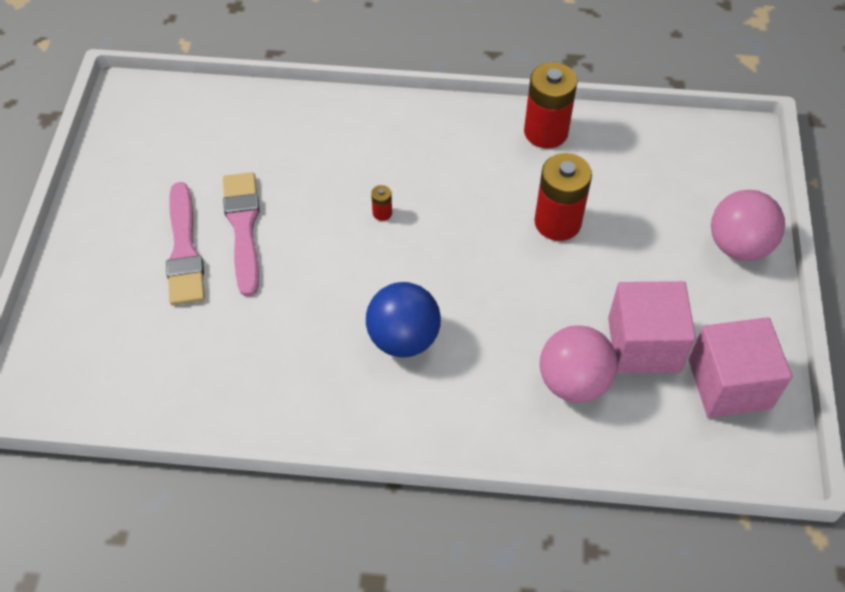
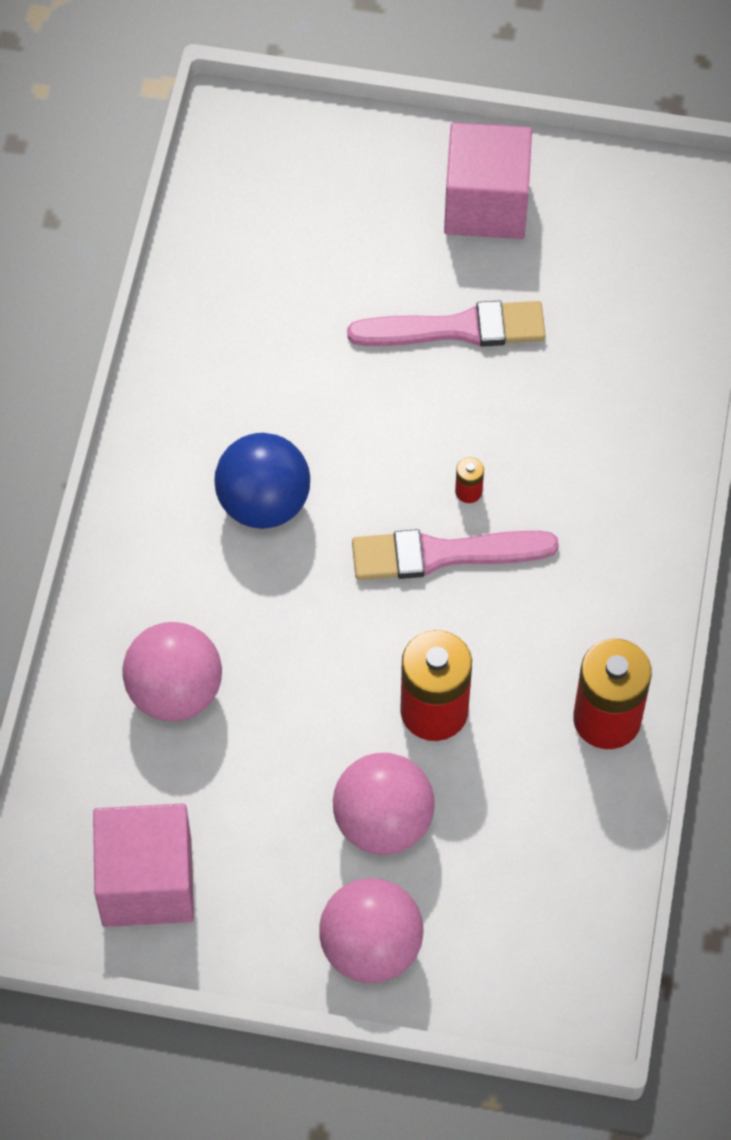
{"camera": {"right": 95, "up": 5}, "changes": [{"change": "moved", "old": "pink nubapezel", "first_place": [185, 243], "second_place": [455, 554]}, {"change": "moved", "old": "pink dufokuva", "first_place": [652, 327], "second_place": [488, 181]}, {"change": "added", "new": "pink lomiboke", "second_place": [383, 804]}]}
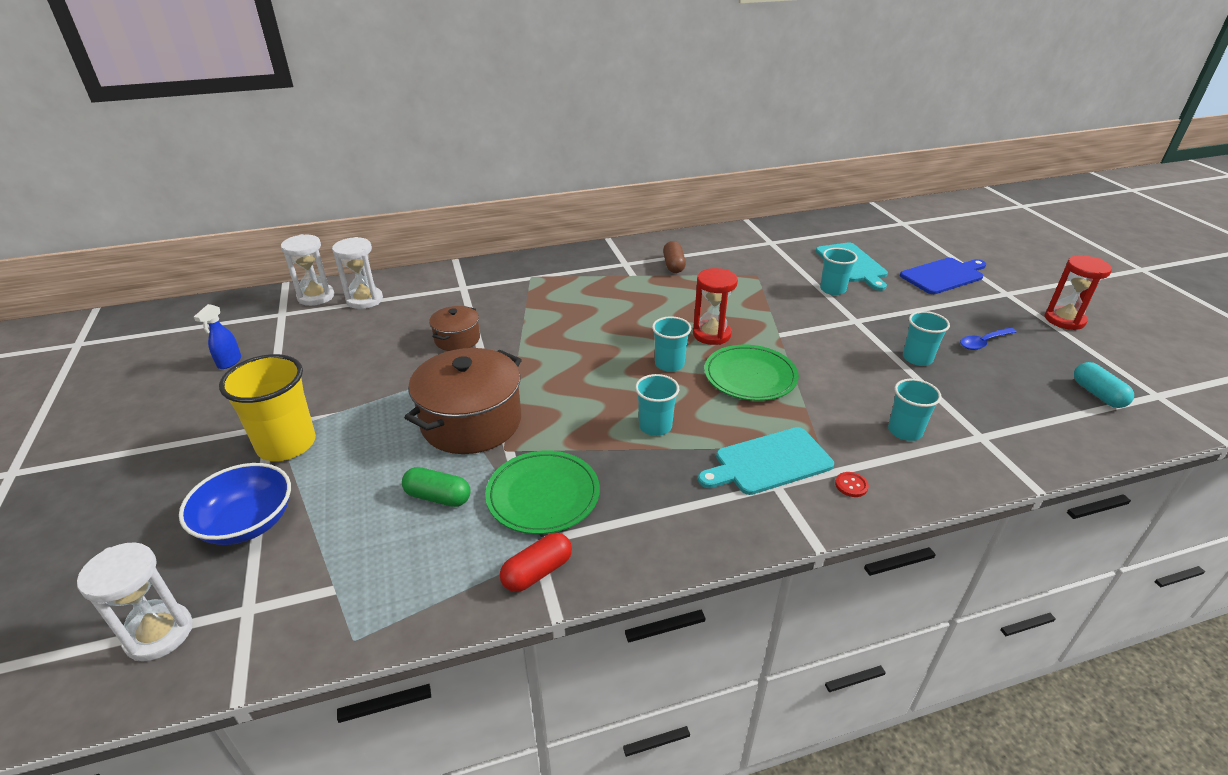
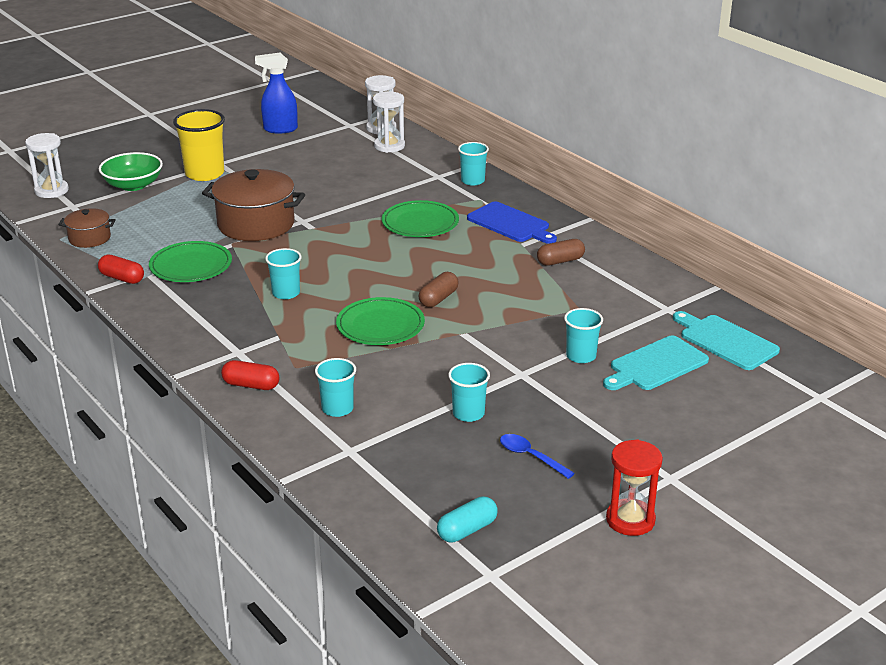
{"camera": {"right": 70, "up": -5}, "changes": [{"change": "moved", "old": "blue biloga", "first_place": [943, 276], "second_place": [512, 222]}, {"change": "replaced", "old": "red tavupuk", "new": "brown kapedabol", "first_place": [715, 306], "second_place": [438, 289]}, {"change": "resized", "old": "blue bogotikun", "first_place": [217, 336], "second_place": [276, 93], "factor": 1.64}, {"change": "moved", "old": "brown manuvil", "first_place": [454, 328], "second_place": [87, 228]}, {"change": "moved", "old": "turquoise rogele", "first_place": [671, 344], "second_place": [473, 164]}, {"change": "moved", "old": "turquoise biloga", "first_place": [766, 461], "second_place": [726, 340]}, {"change": "recoloured", "old": "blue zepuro", "new": "green zepuro", "first_place": [235, 504], "second_place": [131, 171]}, {"change": "removed", "old": "green kapedabol", "first_place": [436, 487]}, {"change": "replaced", "old": "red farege", "new": "red kapedabol", "first_place": [852, 484], "second_place": [250, 375]}, {"change": "added", "new": "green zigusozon", "second_place": [420, 218]}]}
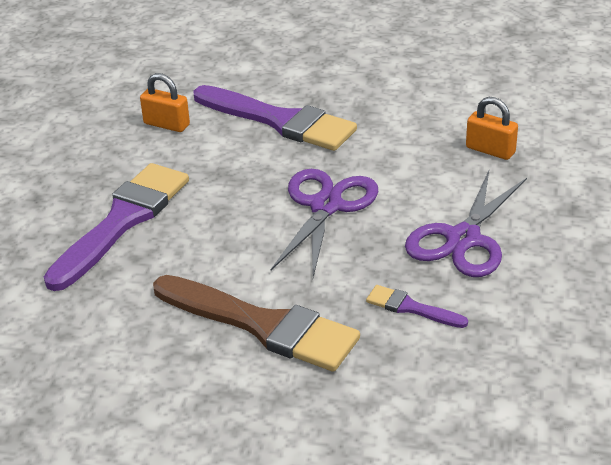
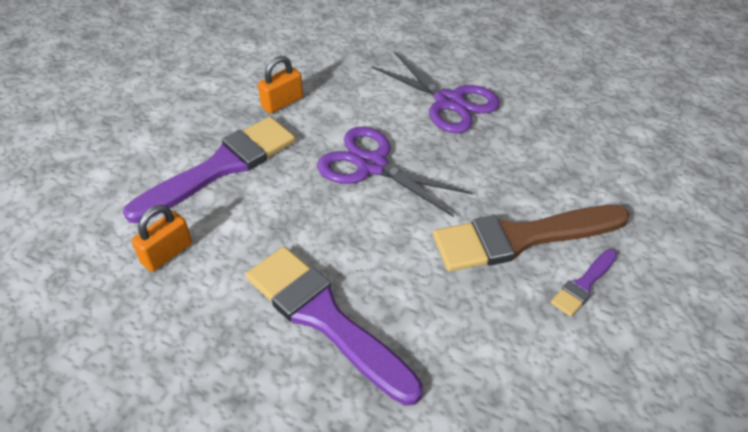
{"camera": {"right": -75, "up": 10}, "changes": [{"change": "moved", "old": "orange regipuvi", "first_place": [492, 128], "second_place": [280, 85]}, {"change": "turned", "old": "brown nubapezel", "first_place": [256, 323], "second_place": [531, 238], "degrees": -150}, {"change": "moved", "old": "purple nubapezel", "first_place": [417, 306], "second_place": [584, 283]}]}
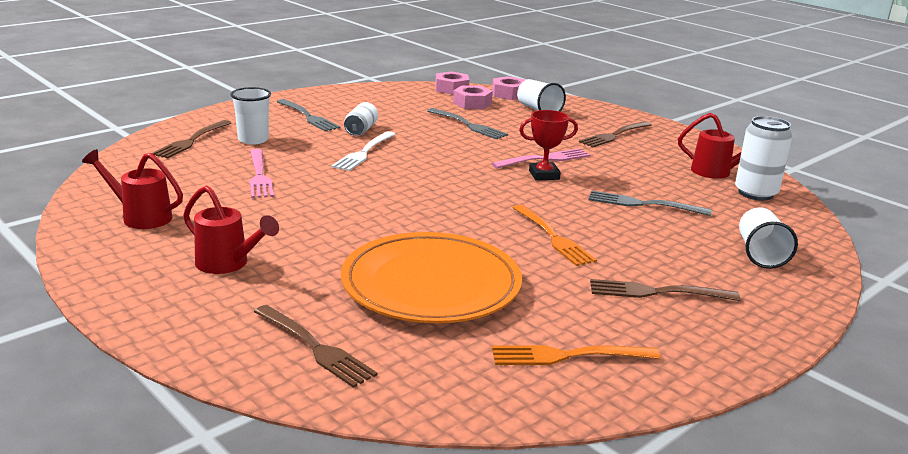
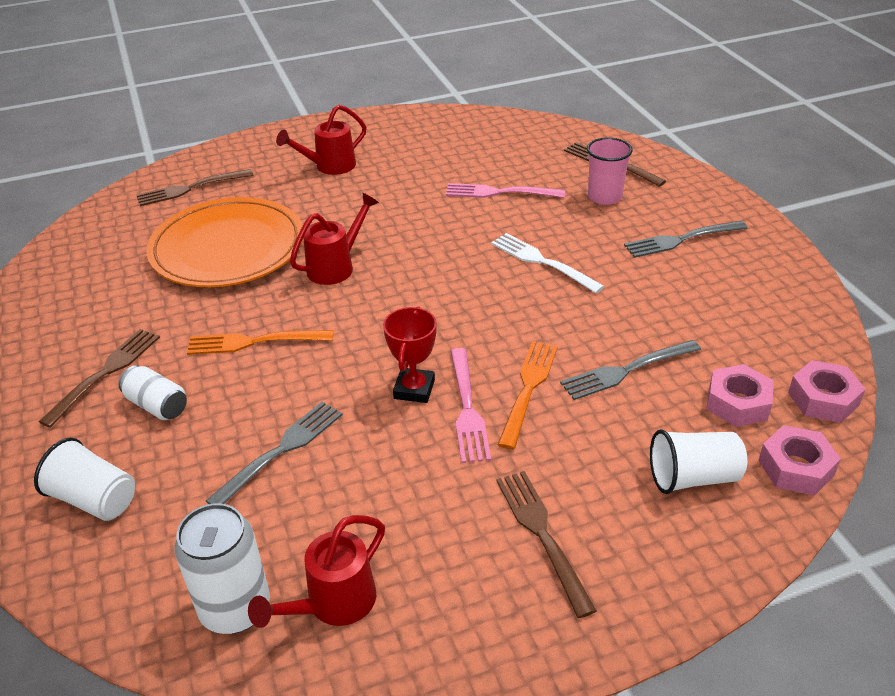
{"camera": {"right": 115, "up": 15}, "changes": [{"change": "recoloured", "old": "white rogele", "new": "pink rogele", "first_place": [250, 116], "second_place": [610, 171]}, {"change": "moved", "old": "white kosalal", "first_place": [361, 119], "second_place": [153, 392]}, {"change": "moved", "old": "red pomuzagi", "first_place": [132, 189], "second_place": [334, 239]}, {"change": "moved", "old": "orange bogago", "first_place": [576, 355], "second_place": [528, 395]}]}
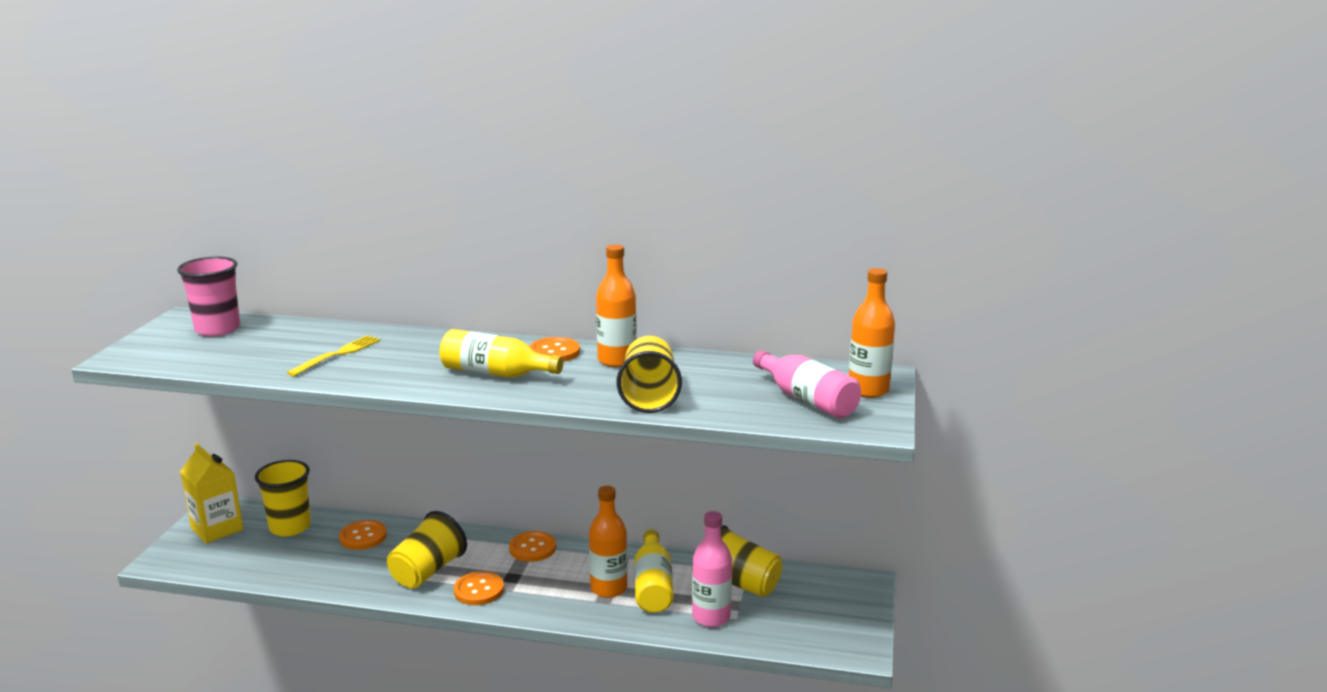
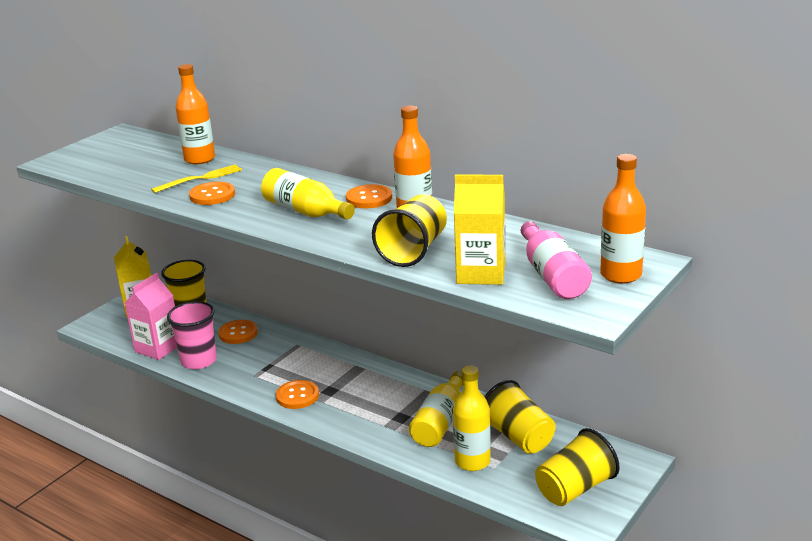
{"camera": {"right": 25, "up": 5}, "changes": [{"change": "moved", "old": "pink rogele", "first_place": [208, 296], "second_place": [192, 335]}, {"change": "moved", "old": "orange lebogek", "first_place": [608, 542], "second_place": [195, 114]}, {"change": "moved", "old": "yellow rogele", "first_place": [427, 550], "second_place": [577, 467]}, {"change": "recoloured", "old": "pink lebogek", "new": "yellow lebogek", "first_place": [712, 569], "second_place": [472, 418]}, {"change": "moved", "old": "orange farege", "first_place": [532, 546], "second_place": [212, 193]}, {"change": "added", "new": "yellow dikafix", "second_place": [479, 230]}, {"change": "added", "new": "pink dikafix", "second_place": [150, 316]}]}
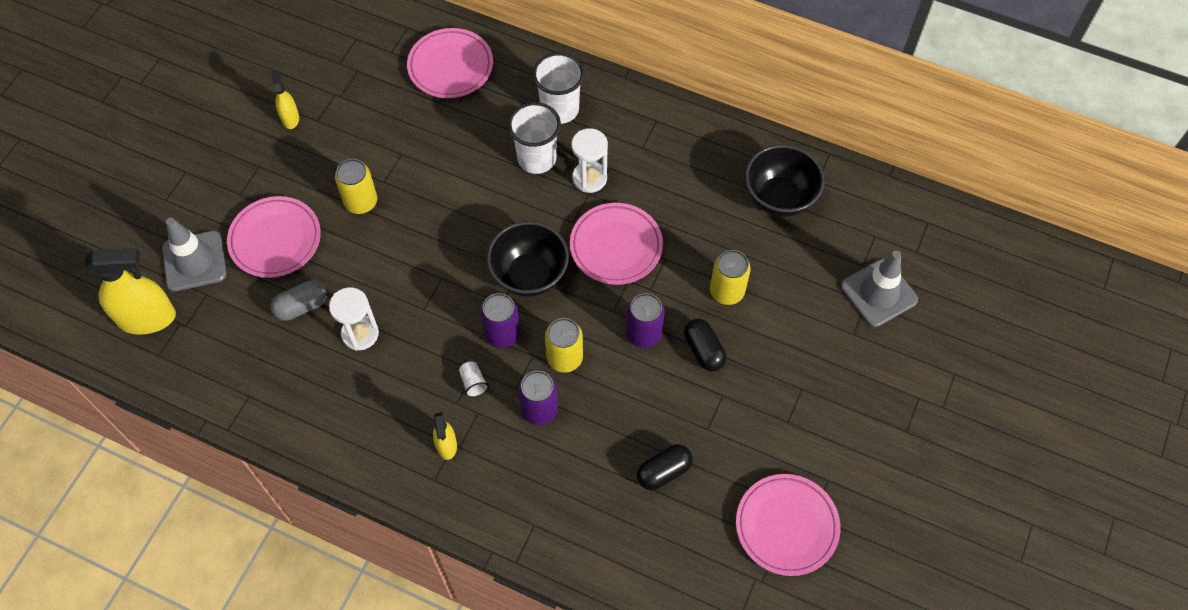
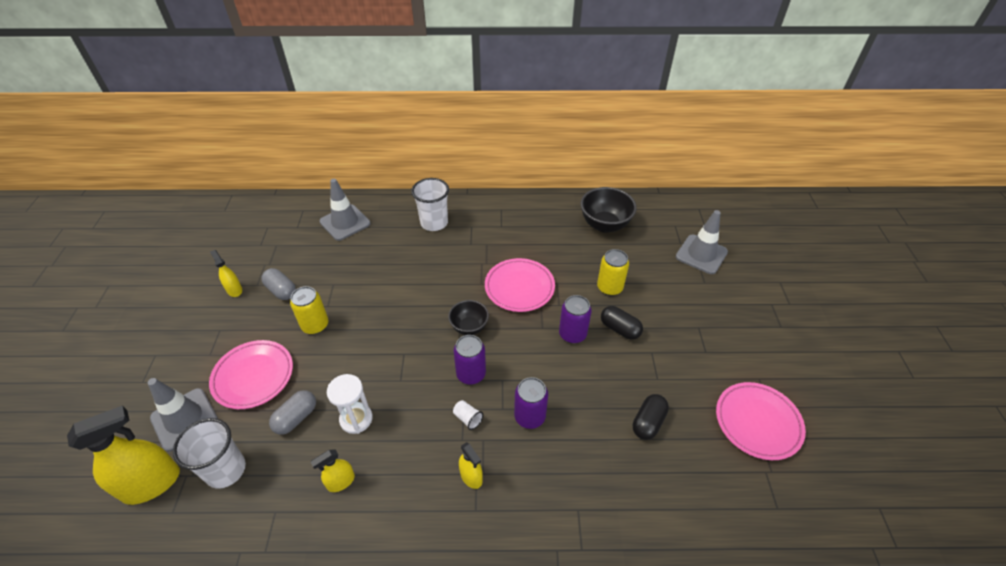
{"camera": {"right": -25, "up": -15}, "changes": [{"change": "replaced", "old": "pink zigusozon", "new": "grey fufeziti", "first_place": [450, 63], "second_place": [345, 210]}, {"change": "moved", "old": "white rogele", "first_place": [534, 138], "second_place": [209, 453]}, {"change": "removed", "old": "white tavupuk", "first_place": [590, 160]}, {"change": "resized", "old": "black zepuro", "first_place": [528, 259], "second_place": [468, 317], "factor": 0.62}, {"change": "removed", "old": "yellow kosalal", "first_place": [564, 345]}, {"change": "added", "new": "grey kapedabol", "second_place": [278, 284]}, {"change": "added", "new": "yellow bogotikun", "second_place": [333, 470]}]}
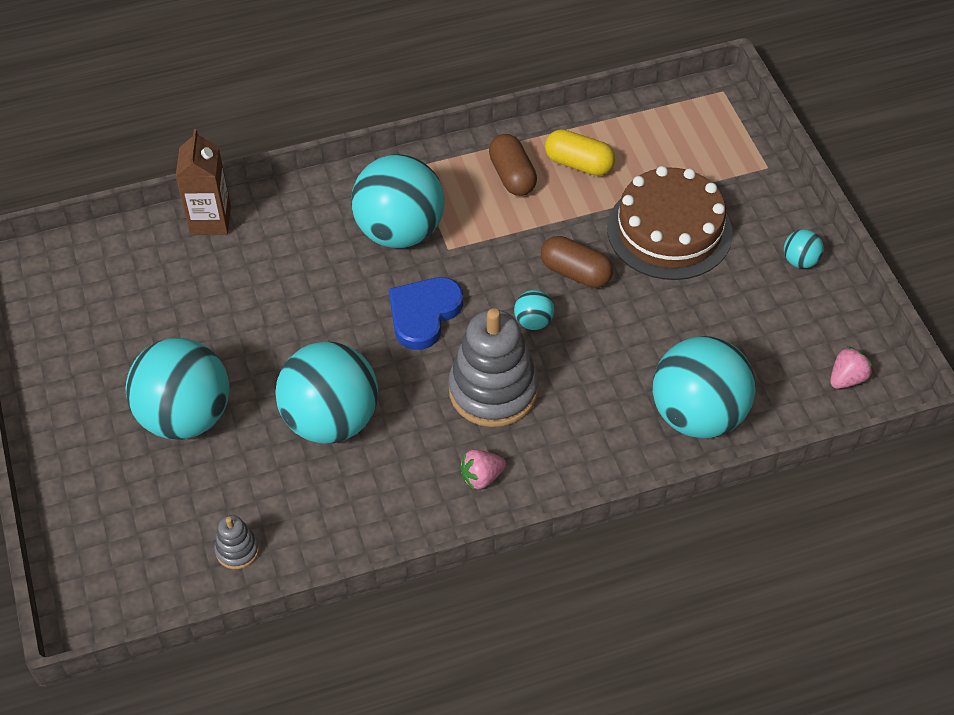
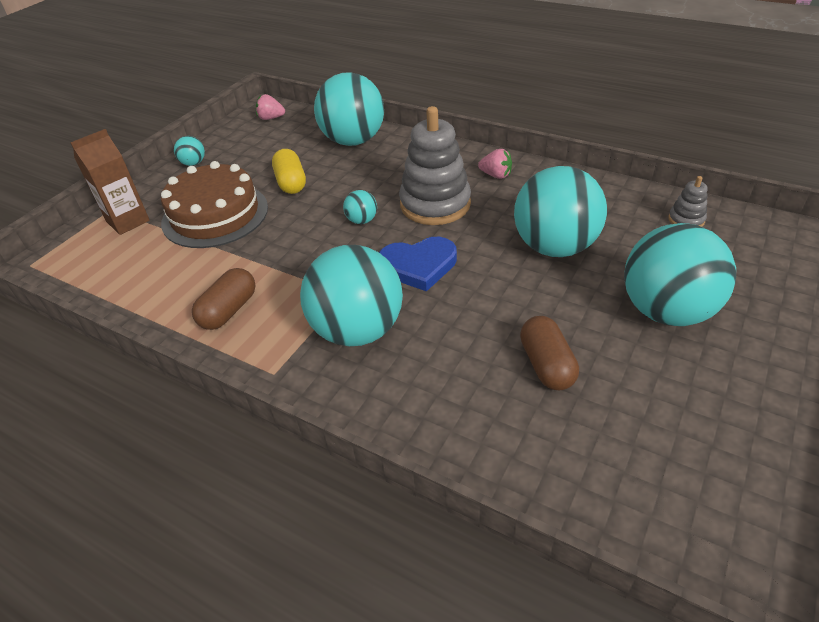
{"camera": {"right": -130, "up": -10}, "changes": [{"change": "moved", "old": "brown dikafix", "first_place": [203, 182], "second_place": [110, 182]}, {"change": "moved", "old": "yellow kapedabol", "first_place": [580, 152], "second_place": [289, 171]}, {"change": "moved", "old": "brown kapedabol", "first_place": [577, 262], "second_place": [549, 353]}]}
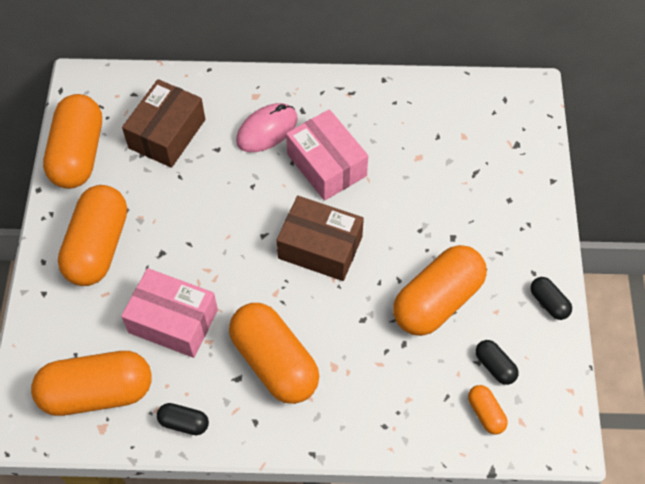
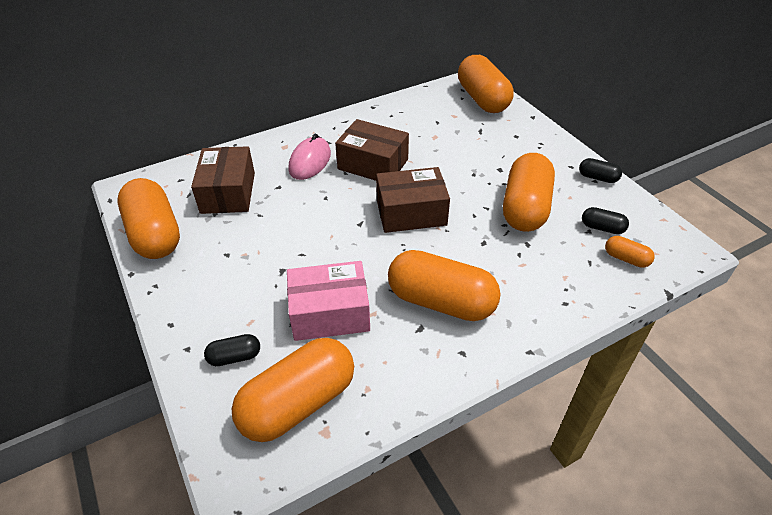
{"camera": {"right": -30, "up": -15}, "changes": [{"change": "recoloured", "old": "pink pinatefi", "new": "brown pinatefi", "first_place": [327, 155], "second_place": [372, 150]}, {"change": "moved", "old": "orange kapedabol", "first_place": [92, 235], "second_place": [485, 84]}, {"change": "moved", "old": "black kapedabol", "first_place": [183, 419], "second_place": [232, 350]}]}
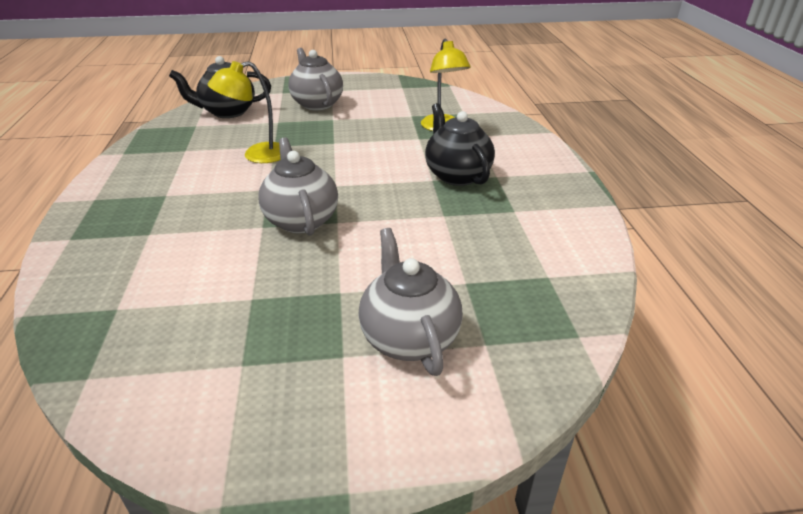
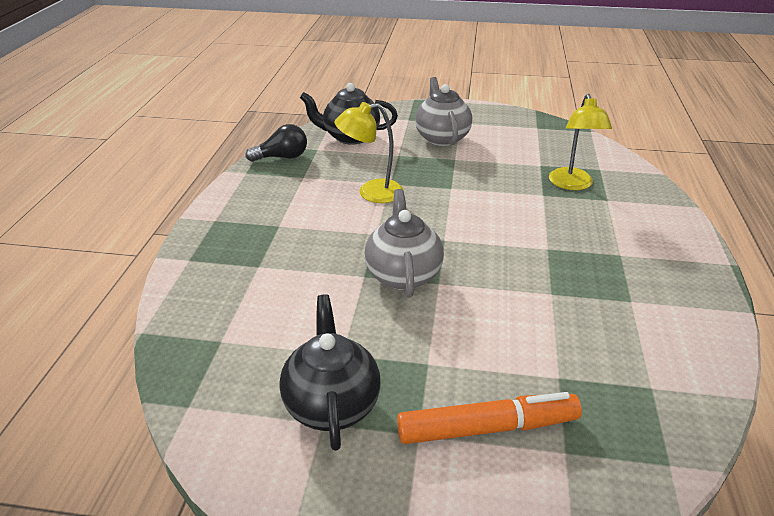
{"camera": {"right": 15, "up": 0}, "changes": [{"change": "moved", "old": "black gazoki", "first_place": [460, 144], "second_place": [330, 372]}, {"change": "replaced", "old": "grey gazoki", "new": "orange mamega", "first_place": [410, 302], "second_place": [489, 418]}, {"change": "added", "new": "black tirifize", "second_place": [276, 143]}]}
